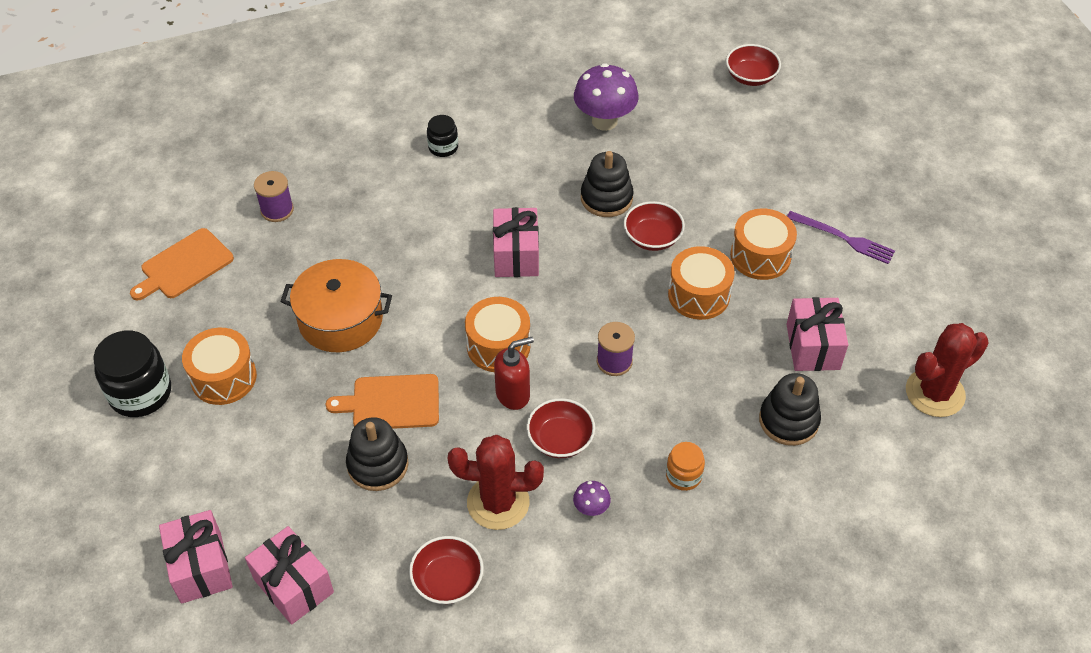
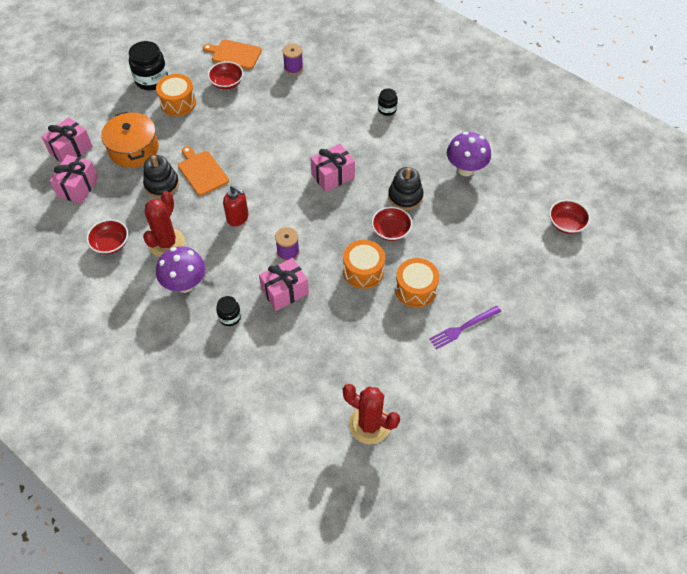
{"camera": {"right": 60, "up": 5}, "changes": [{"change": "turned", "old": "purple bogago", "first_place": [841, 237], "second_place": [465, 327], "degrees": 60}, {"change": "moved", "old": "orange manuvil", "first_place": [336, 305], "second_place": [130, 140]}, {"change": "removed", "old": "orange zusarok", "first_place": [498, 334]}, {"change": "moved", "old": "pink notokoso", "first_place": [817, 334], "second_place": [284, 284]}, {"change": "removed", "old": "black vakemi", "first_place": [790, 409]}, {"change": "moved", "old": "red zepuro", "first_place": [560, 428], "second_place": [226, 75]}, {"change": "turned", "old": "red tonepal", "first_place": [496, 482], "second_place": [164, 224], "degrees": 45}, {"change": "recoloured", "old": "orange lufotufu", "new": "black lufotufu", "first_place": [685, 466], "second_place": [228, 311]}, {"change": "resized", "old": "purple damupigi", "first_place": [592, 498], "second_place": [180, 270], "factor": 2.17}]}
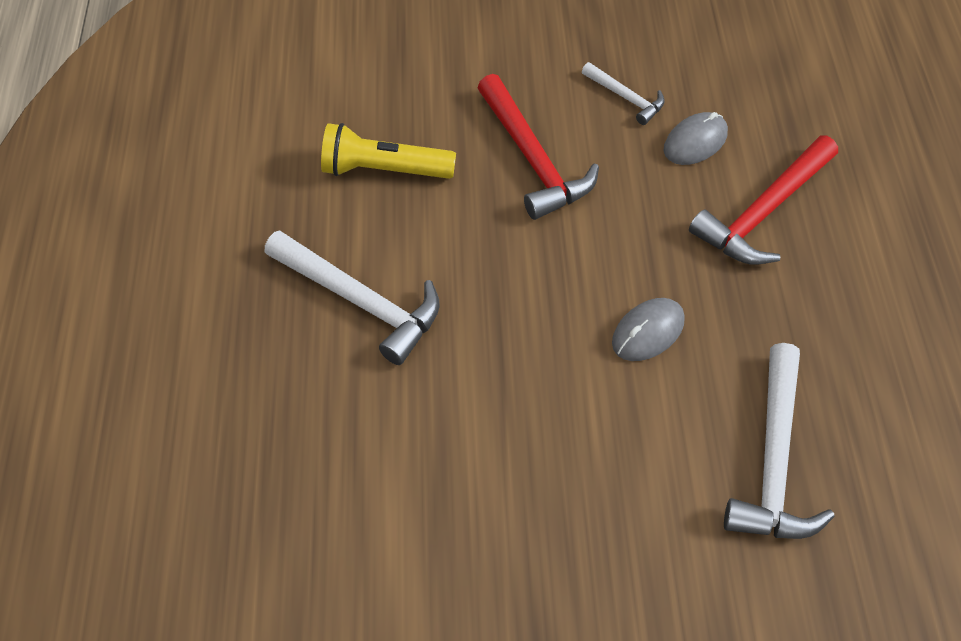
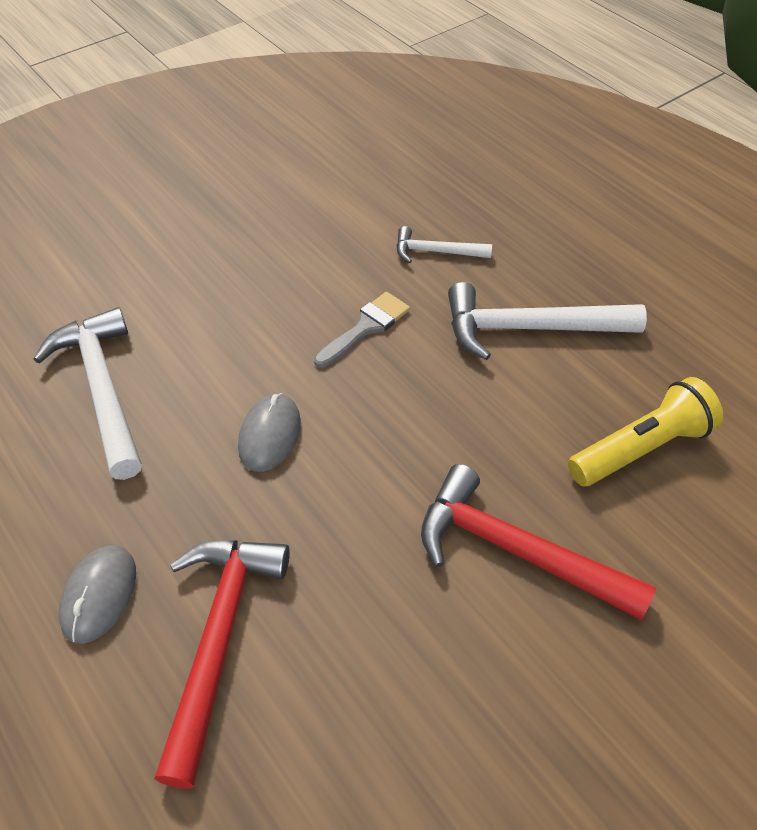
{"camera": {"right": 145, "up": -5}, "changes": [{"change": "moved", "old": "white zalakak", "first_place": [623, 93], "second_place": [444, 244]}, {"change": "moved", "old": "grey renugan", "first_place": [695, 138], "second_place": [97, 594]}, {"change": "added", "new": "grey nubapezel", "second_place": [362, 330]}]}
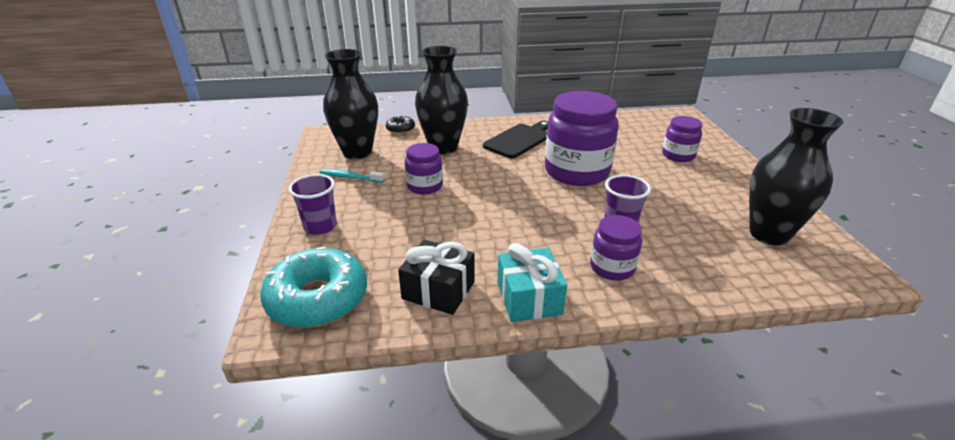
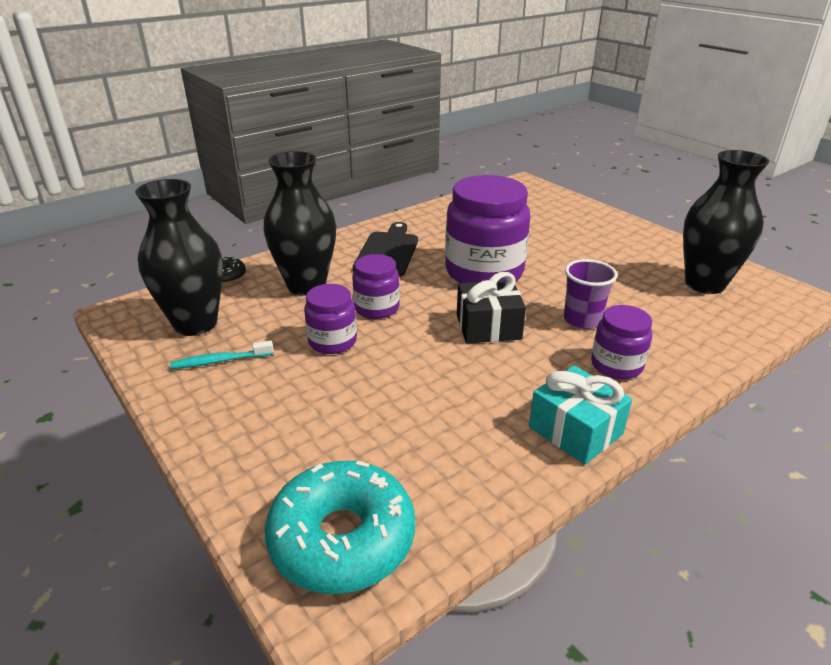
{"camera": {"right": -30, "up": 0}, "changes": [{"change": "moved", "old": "purple lufotufu", "first_place": [682, 139], "second_place": [376, 286]}, {"change": "removed", "old": "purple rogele", "first_place": [312, 204]}, {"change": "moved", "old": "black notokoso", "first_place": [436, 277], "second_place": [491, 308]}]}
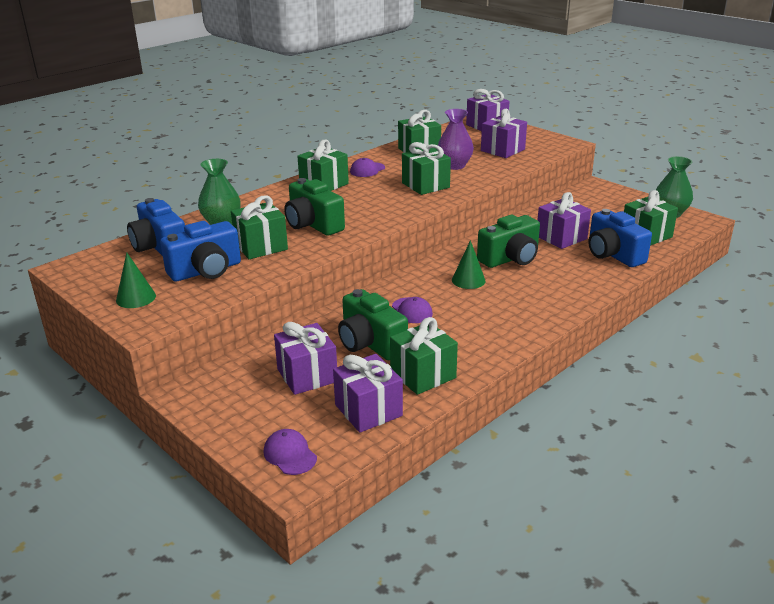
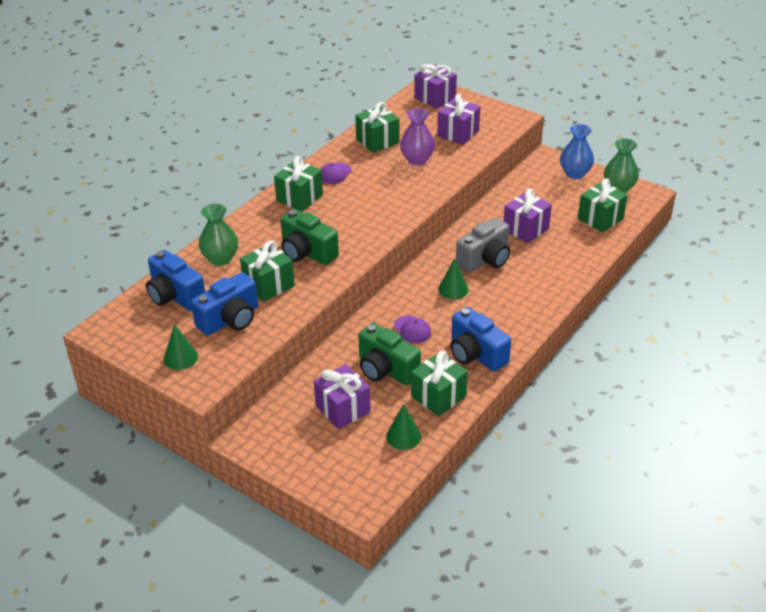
{"camera": {"right": -10, "up": 10}, "changes": [{"change": "removed", "old": "green notokoso", "first_place": [426, 168]}, {"change": "moved", "old": "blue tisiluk", "first_place": [620, 238], "second_place": [480, 339]}, {"change": "recoloured", "old": "green tisiluk", "new": "grey tisiluk", "first_place": [508, 241], "second_place": [483, 245]}, {"change": "replaced", "old": "purple notokoso", "new": "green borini", "first_place": [368, 393], "second_place": [403, 427]}, {"change": "removed", "old": "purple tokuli", "first_place": [290, 452]}, {"change": "added", "new": "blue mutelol", "second_place": [577, 151]}]}
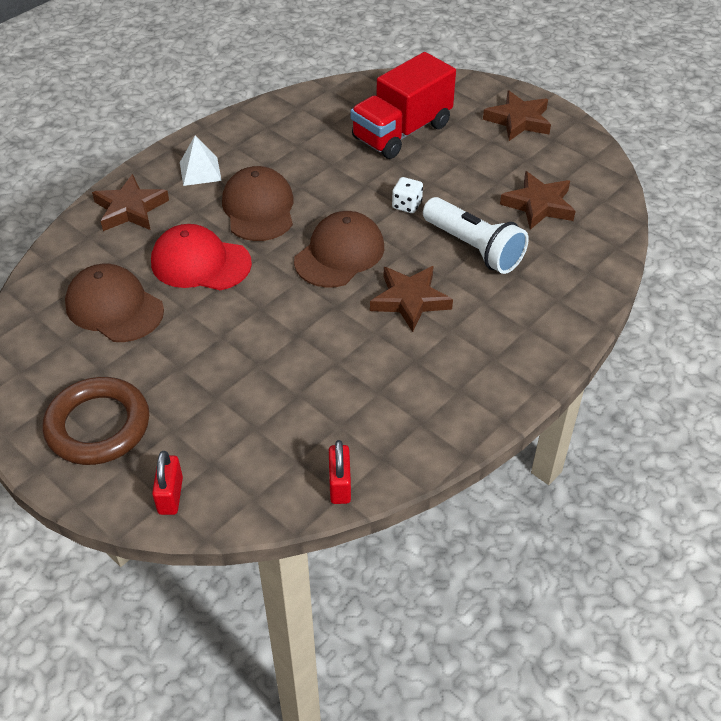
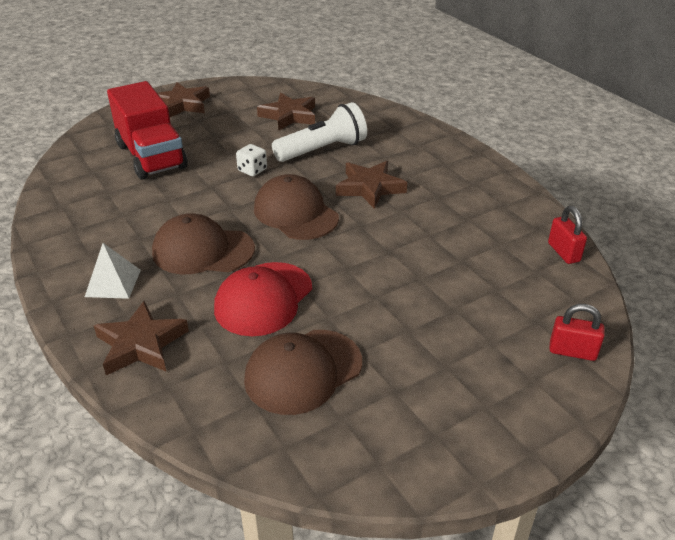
{"camera": {"right": -75, "up": -10}, "changes": [{"change": "removed", "old": "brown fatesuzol", "first_place": [96, 421]}, {"change": "turned", "old": "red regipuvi", "first_place": [340, 472], "second_place": [567, 235], "degrees": 60}]}
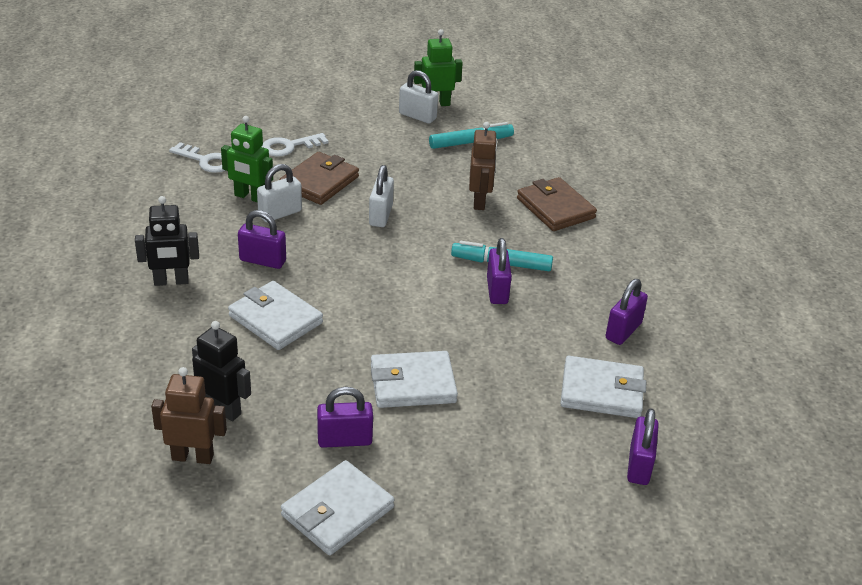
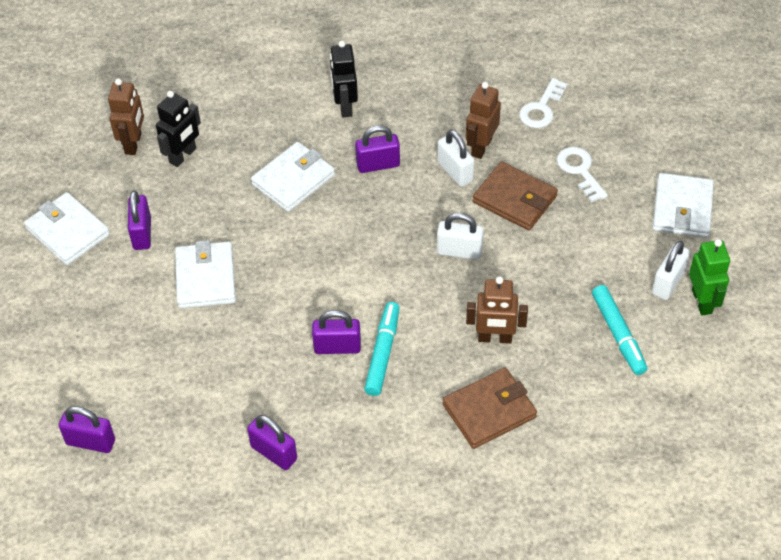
{"camera": {"right": 95, "up": 15}, "changes": [{"change": "recoloured", "old": "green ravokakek", "new": "brown ravokakek", "first_place": [247, 159], "second_place": [483, 120]}, {"change": "turned", "old": "purple regipuvi", "first_place": [262, 239], "second_place": [377, 149], "degrees": 60}, {"change": "moved", "old": "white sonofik", "first_place": [603, 387], "second_place": [683, 205]}]}
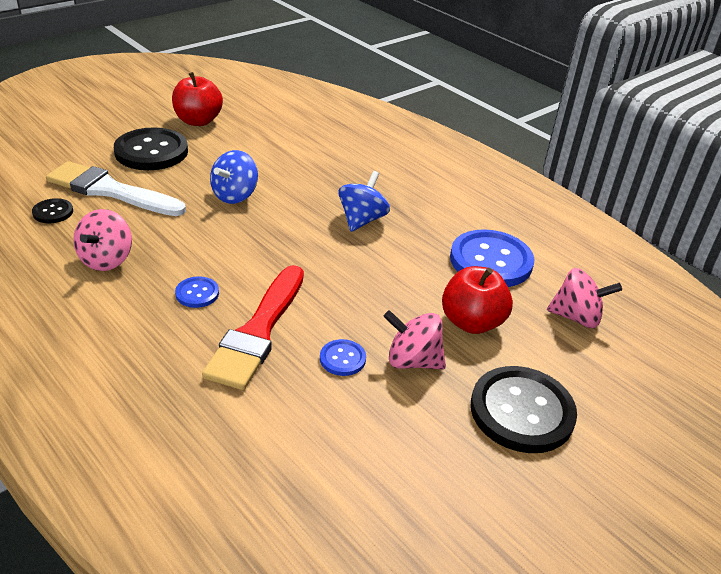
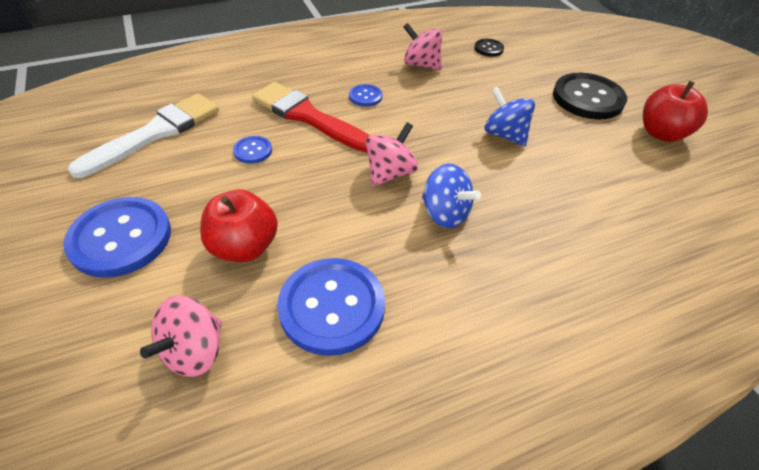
{"camera": {"right": 110, "up": 10}, "changes": [{"change": "moved", "old": "white nubapezel", "first_place": [116, 188], "second_place": [143, 135]}, {"change": "moved", "old": "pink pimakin", "first_place": [414, 339], "second_place": [392, 154]}, {"change": "recoloured", "old": "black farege", "new": "blue farege", "first_place": [524, 409], "second_place": [117, 237]}]}
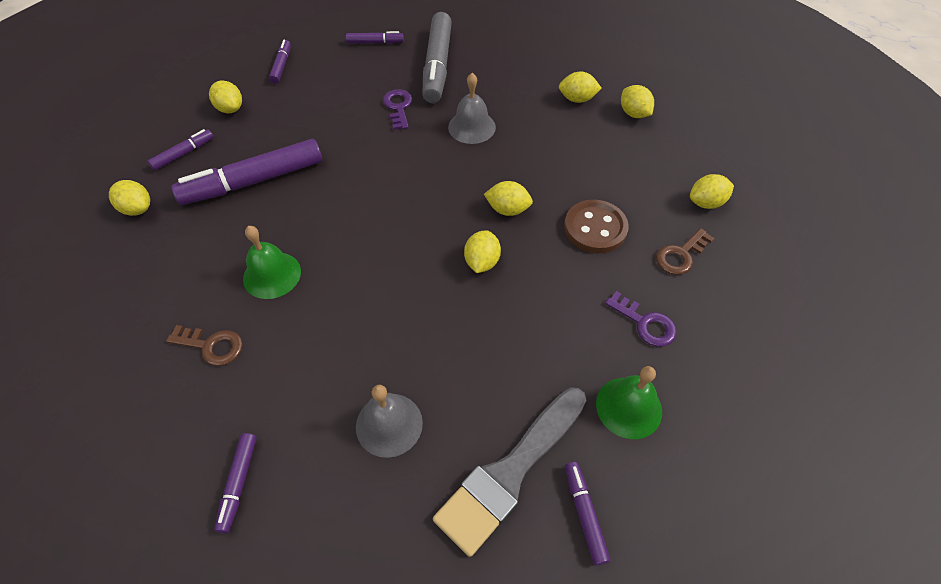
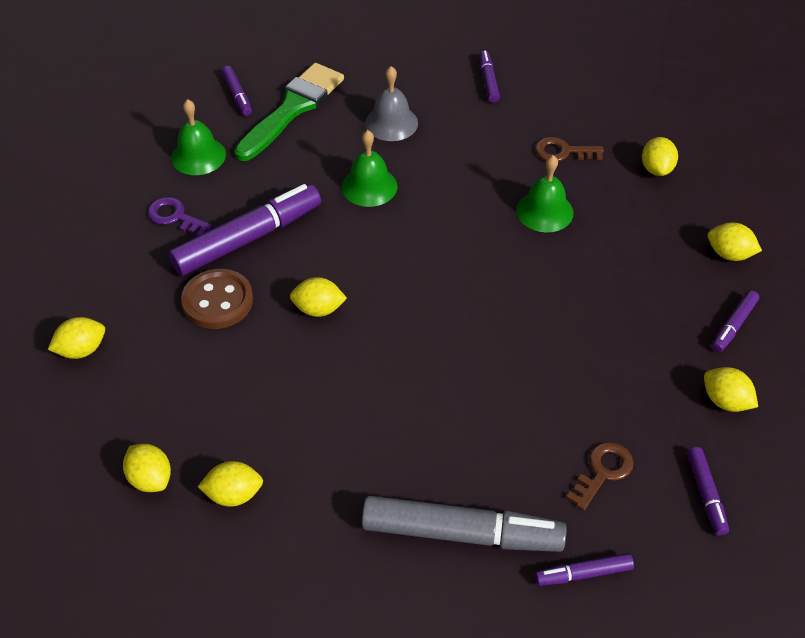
{"camera": {"right": 170, "up": -5}, "changes": [{"change": "turned", "old": "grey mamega", "first_place": [437, 57], "second_place": [464, 524], "degrees": 105}, {"change": "removed", "old": "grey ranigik", "first_place": [472, 108]}, {"change": "removed", "old": "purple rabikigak", "first_place": [397, 109]}, {"change": "moved", "old": "purple mamega", "first_place": [246, 172], "second_place": [244, 230]}, {"change": "moved", "old": "brown rabikigak", "first_place": [685, 251], "second_place": [600, 476]}, {"change": "moved", "old": "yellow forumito", "first_place": [482, 251], "second_place": [660, 156]}, {"change": "recoloured", "old": "grey nubapezel", "new": "green nubapezel", "first_place": [509, 472], "second_place": [289, 112]}, {"change": "added", "new": "green ranigik", "second_place": [369, 168]}]}
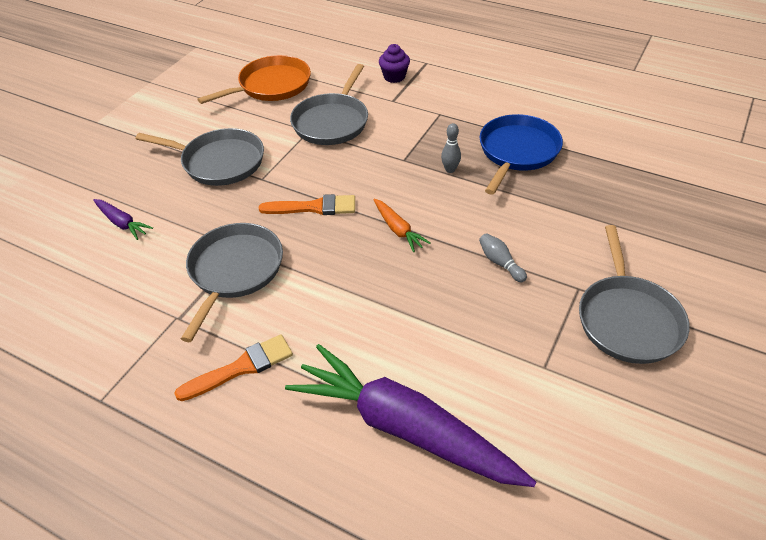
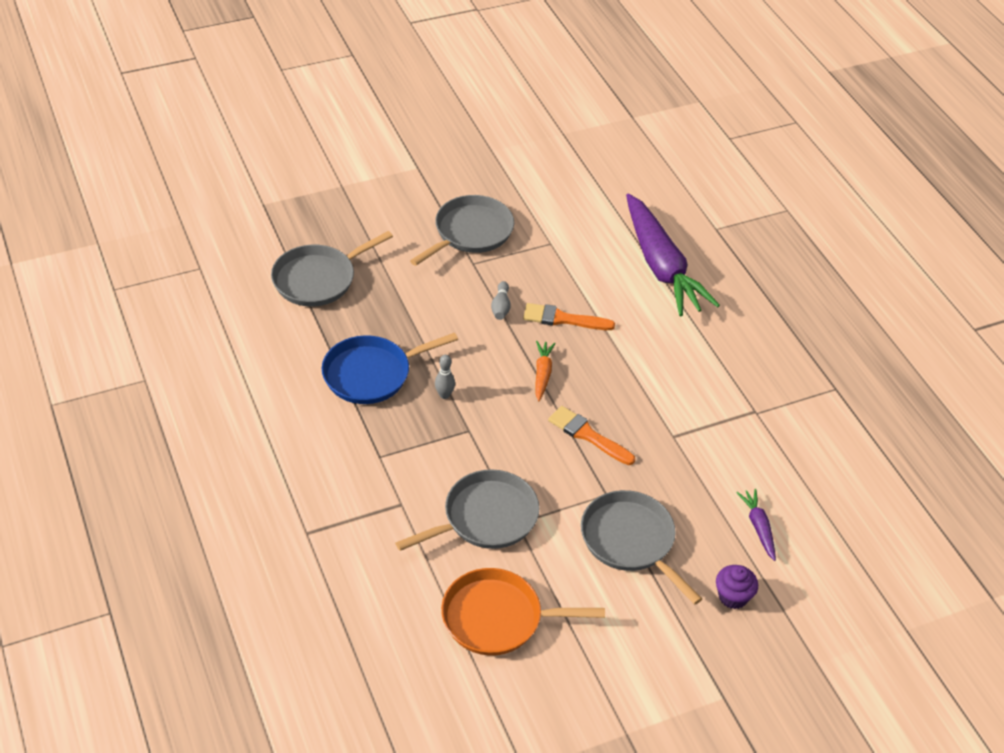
{"camera": {"right": -145, "up": 0}, "changes": [{"change": "moved", "old": "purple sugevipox", "first_place": [394, 63], "second_place": [737, 587]}, {"change": "moved", "old": "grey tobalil", "first_place": [232, 282], "second_place": [332, 268]}, {"change": "moved", "old": "orange nubapezel", "first_place": [233, 367], "second_place": [569, 316]}]}
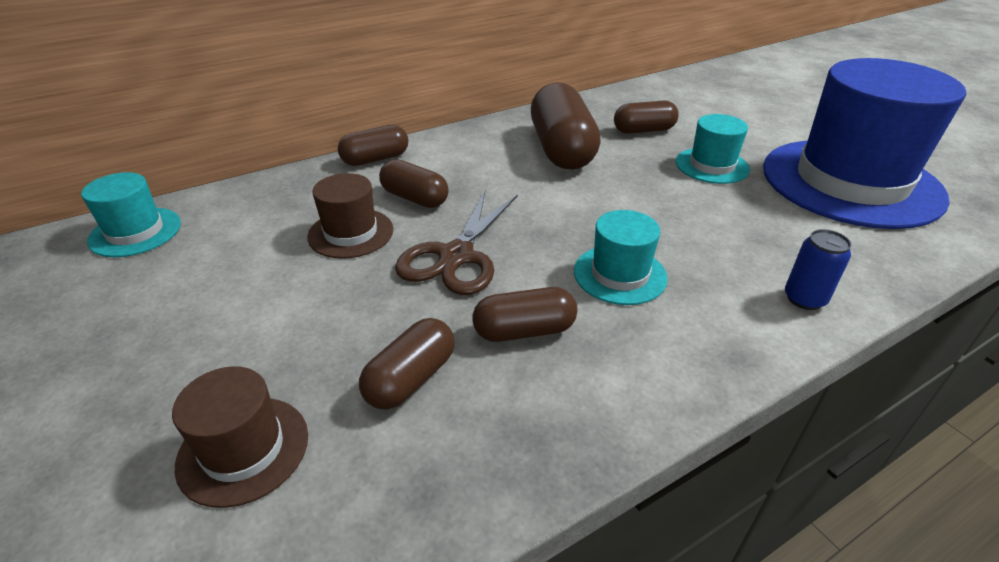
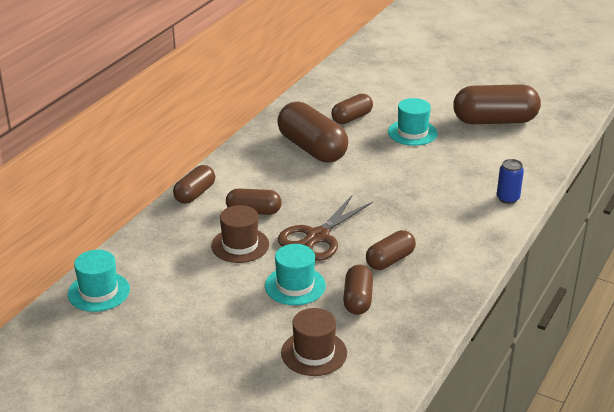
{"camera": {"right": -30, "up": -5}, "changes": [{"change": "replaced", "old": "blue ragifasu", "new": "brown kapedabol", "first_place": [864, 143], "second_place": [497, 104]}, {"change": "turned", "old": "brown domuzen", "first_place": [456, 243], "second_place": [325, 228], "degrees": 45}, {"change": "moved", "old": "turquoise ragifasu", "first_place": [621, 257], "second_place": [295, 274]}]}
